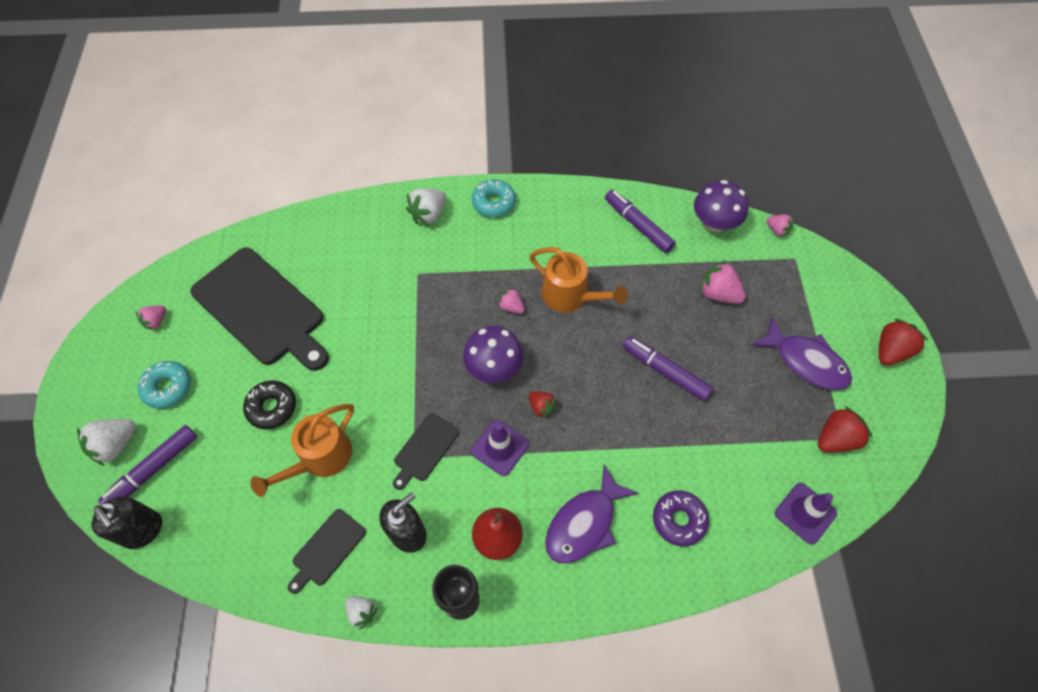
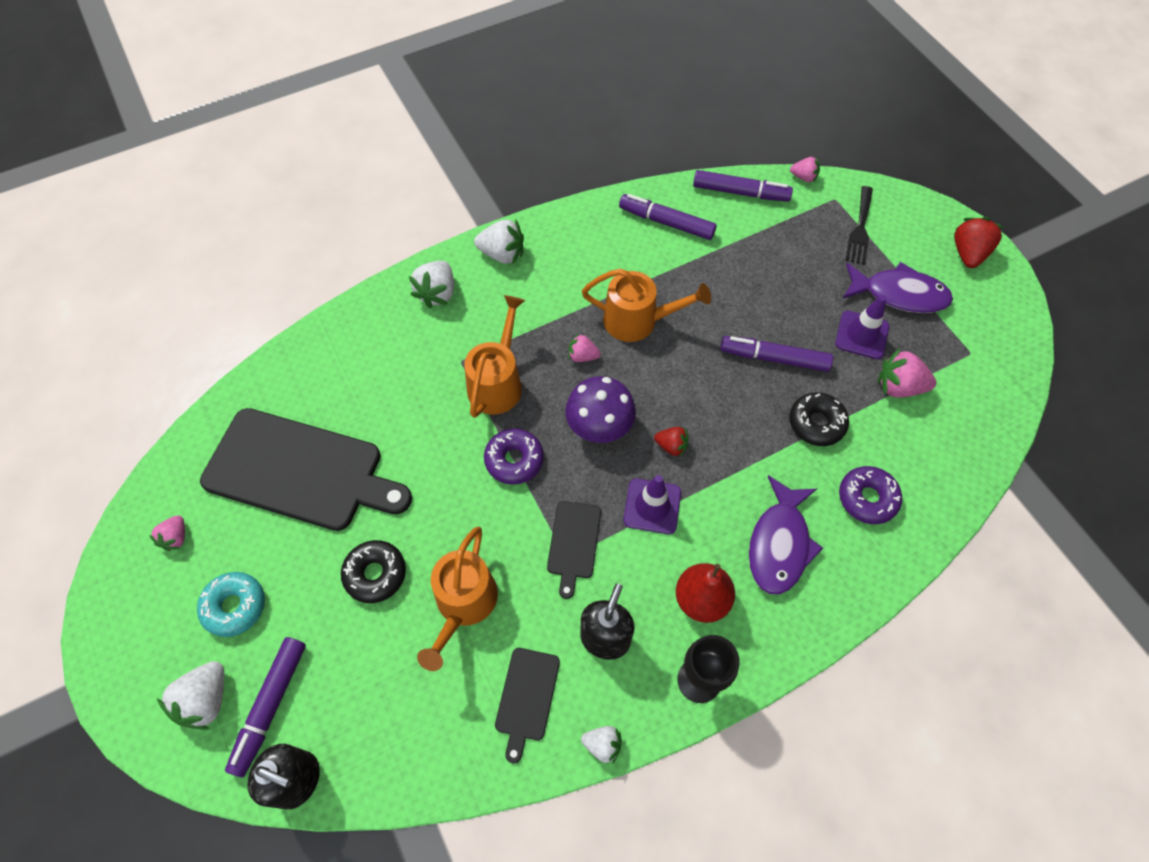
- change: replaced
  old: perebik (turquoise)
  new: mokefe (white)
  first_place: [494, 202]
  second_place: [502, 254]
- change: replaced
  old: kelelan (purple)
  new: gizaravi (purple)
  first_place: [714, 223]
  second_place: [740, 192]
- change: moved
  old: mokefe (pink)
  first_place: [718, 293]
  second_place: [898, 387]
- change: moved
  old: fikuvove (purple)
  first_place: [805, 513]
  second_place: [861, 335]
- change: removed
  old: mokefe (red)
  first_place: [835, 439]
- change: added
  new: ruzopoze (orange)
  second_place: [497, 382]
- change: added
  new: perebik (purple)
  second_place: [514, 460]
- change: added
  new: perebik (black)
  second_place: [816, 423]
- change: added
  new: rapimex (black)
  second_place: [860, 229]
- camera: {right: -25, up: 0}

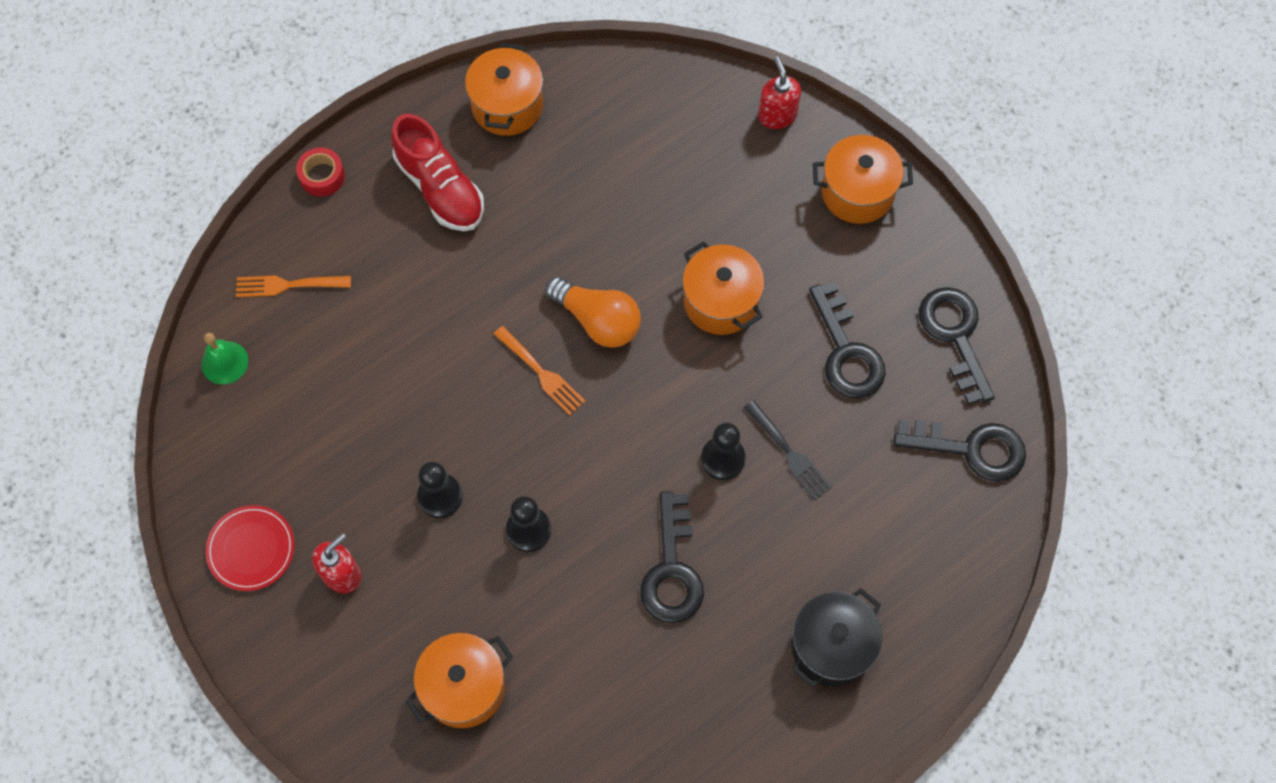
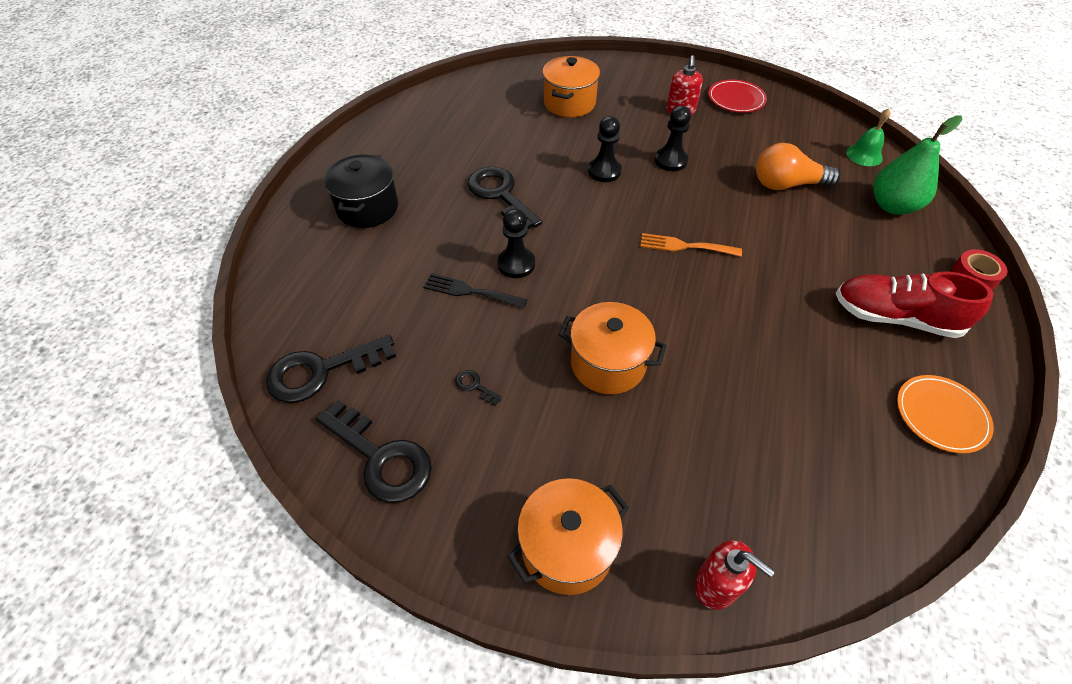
- change: replaced
  old: rapimex (orange)
  new: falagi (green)
  first_place: [287, 285]
  second_place: [892, 206]
- change: replaced
  old: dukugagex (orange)
  new: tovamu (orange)
  first_place: [507, 106]
  second_place: [941, 415]
- change: moved
  old: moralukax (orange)
  first_place: [598, 320]
  second_place: [787, 185]
- change: resized
  old: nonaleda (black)
  first_place: [846, 351]
  second_place: [475, 386]
  factor: 0.41
- camera: {right: 145, up: -15}

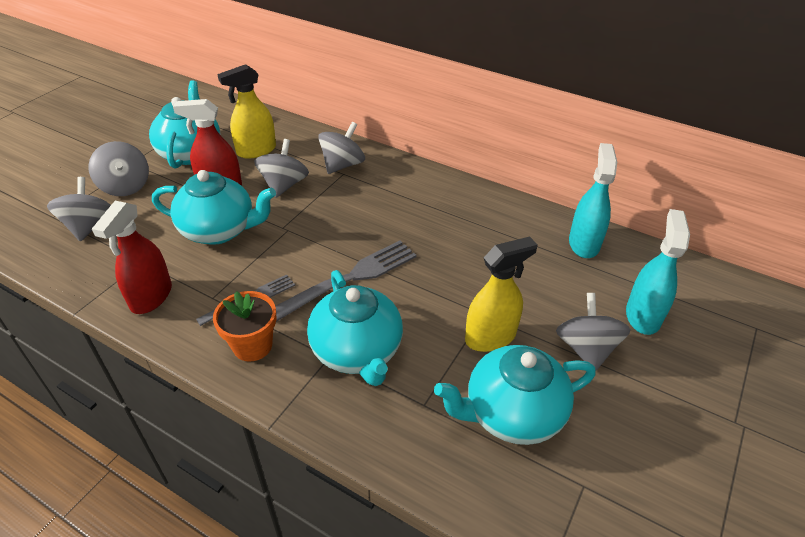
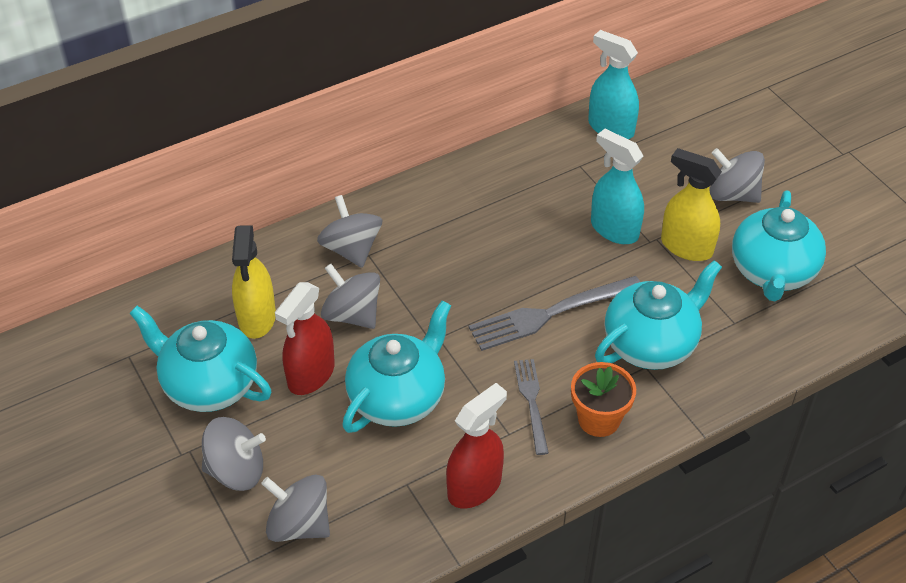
- change: turned
  old: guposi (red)
  first_place: [151, 297]
  second_place: [474, 487]
  degrees: -90
- change: turned
  old: rapimex (grey)
  first_place: [349, 278]
  second_place: [550, 314]
  degrees: -105
- change: turned
  old: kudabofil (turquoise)
  first_place: [357, 352]
  second_place: [651, 344]
  degrees: -45
- change: turned
  old: guposi (yellow)
  first_place: [490, 337]
  second_place: [686, 247]
  degrees: -60
- change: moved
  old: guposi (turquoise)
  first_place: [643, 316]
  second_place: [614, 229]
- camera: {right: -60, up: 5}

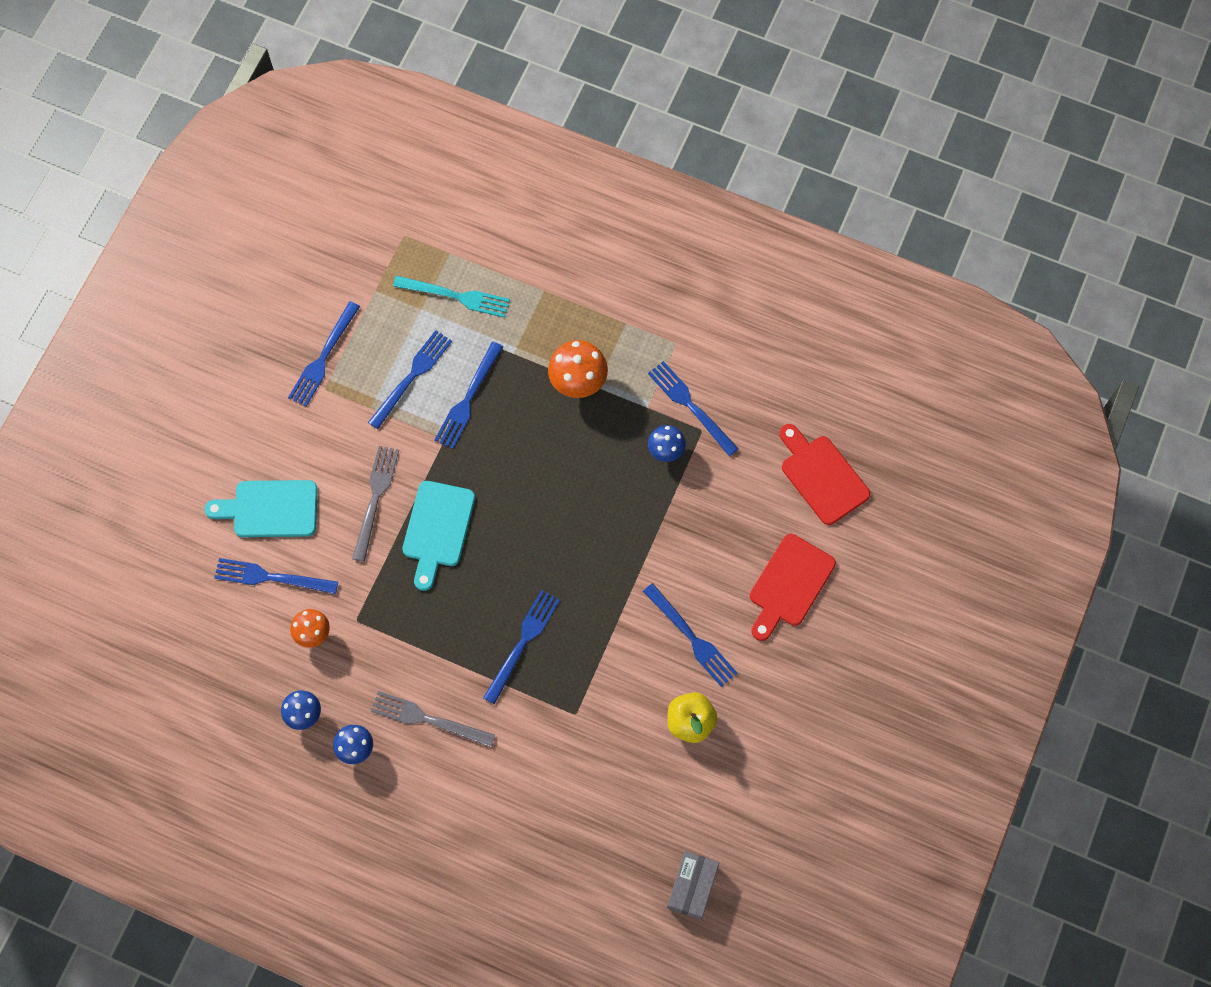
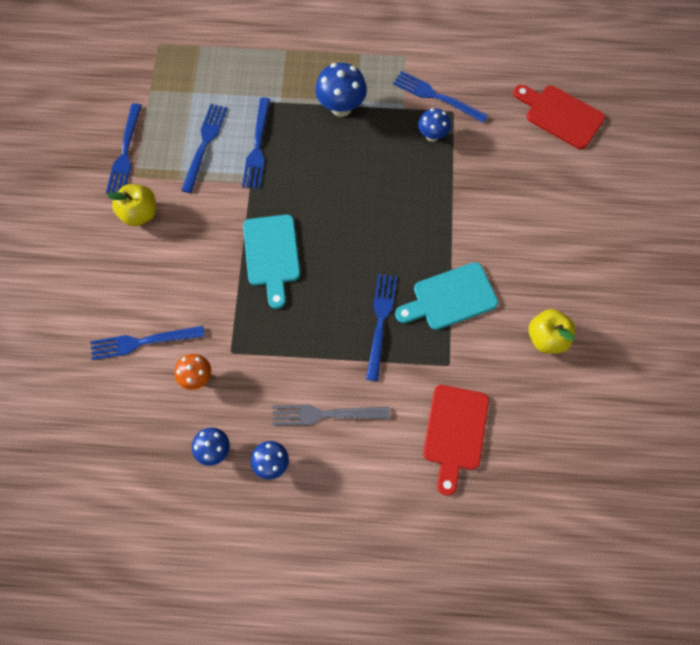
- change: moved
  old: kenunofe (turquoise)
  first_place: [270, 509]
  second_place: [450, 297]
- change: removed
  old: rapimex (grey)
  first_place: [375, 498]
- change: removed
  old: rapimex (turquoise)
  first_place: [456, 296]
- change: recoloured
  old: kelelan (orange)
  new: kelelan (blue)
  first_place: [578, 383]
  second_place: [341, 107]
- change: removed
  old: rapimex (blue)
  first_place: [692, 638]
- change: removed
  old: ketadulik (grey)
  first_place: [692, 886]
- change: moved
  old: kenunofe (red)
  first_place: [789, 585]
  second_place: [455, 432]
- change: added
  new: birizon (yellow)
  second_place: [140, 213]
- camera: {right: -20, up: 0}

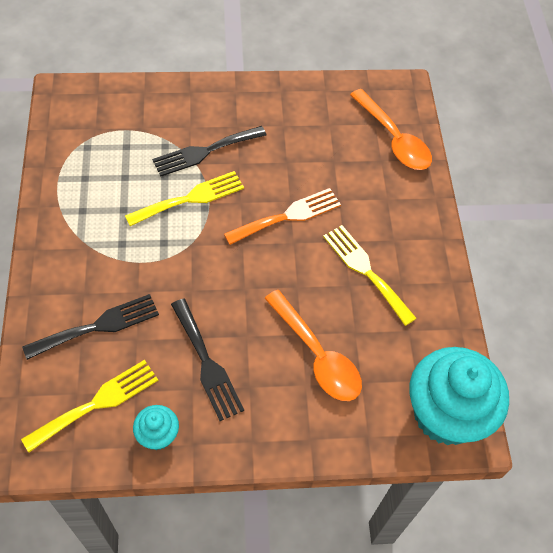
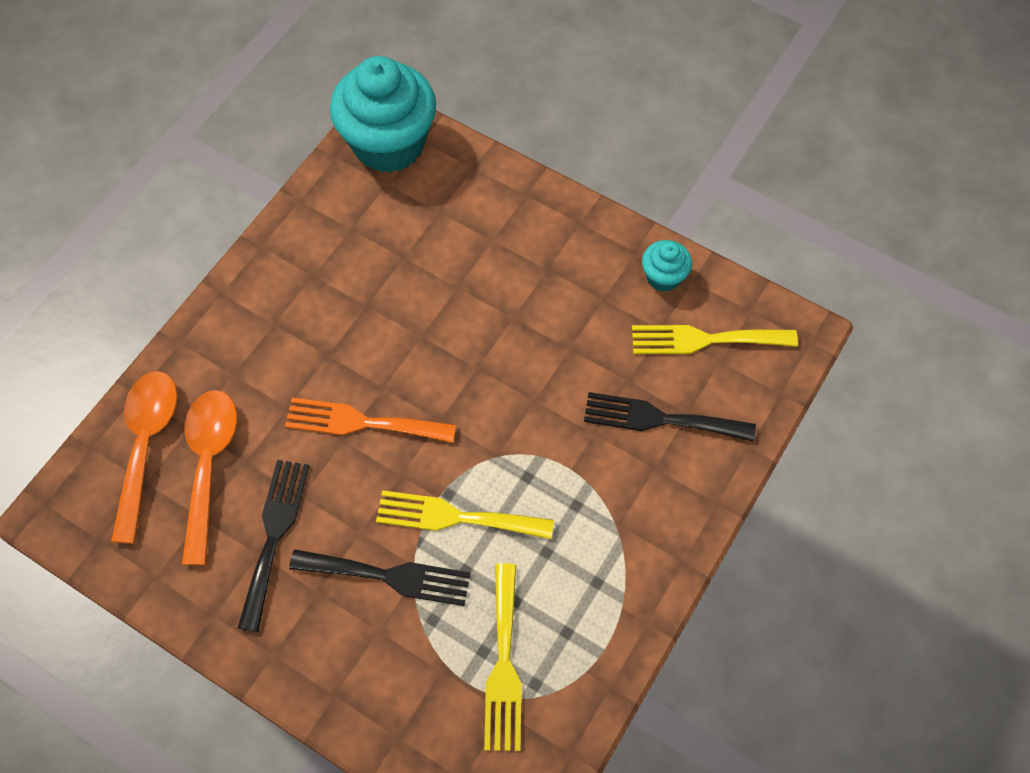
- change: moved
  old: rapimex (black)
  first_place: [207, 363]
  second_place: [274, 535]
- change: moved
  old: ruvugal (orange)
  first_place: [317, 355]
  second_place: [209, 466]
- change: moved
  old: rapimex (yellow)
  first_place: [365, 271]
  second_place: [504, 665]
- camera: {right: -140, up: 5}

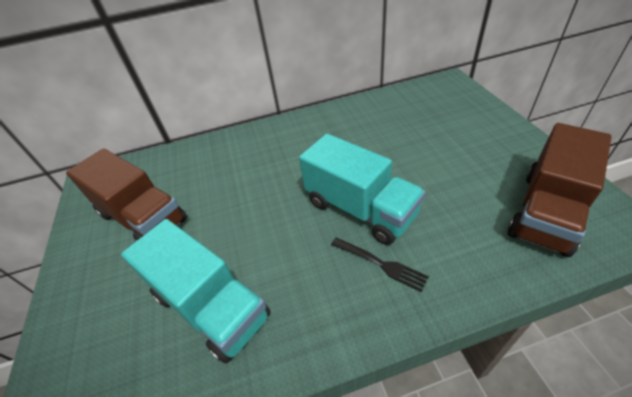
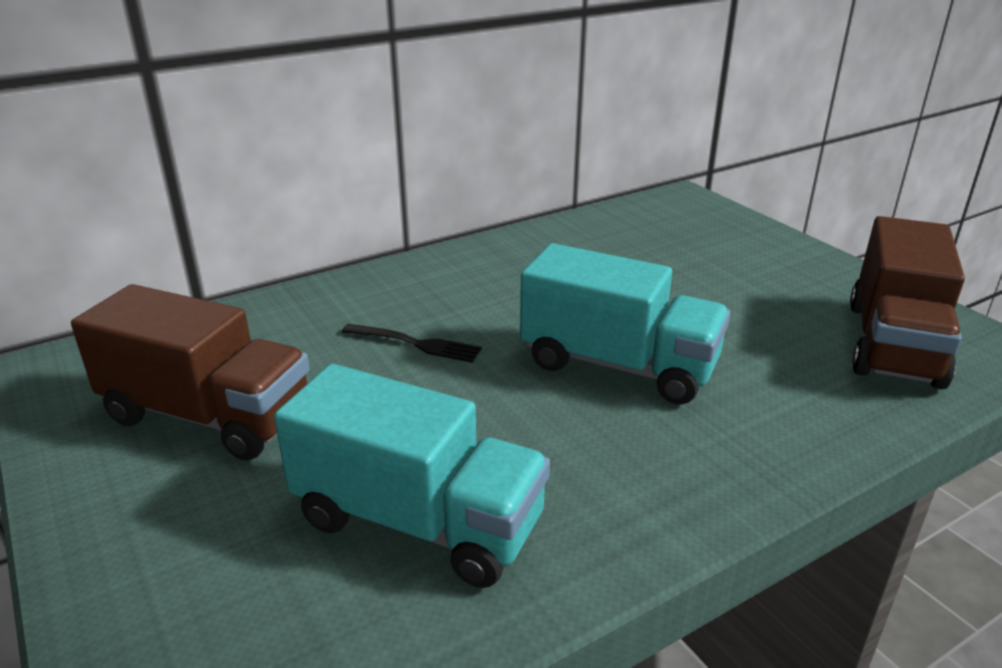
- change: moved
  old: rapimex (black)
  first_place: [380, 264]
  second_place: [415, 344]
- camera: {right: -20, up: -15}

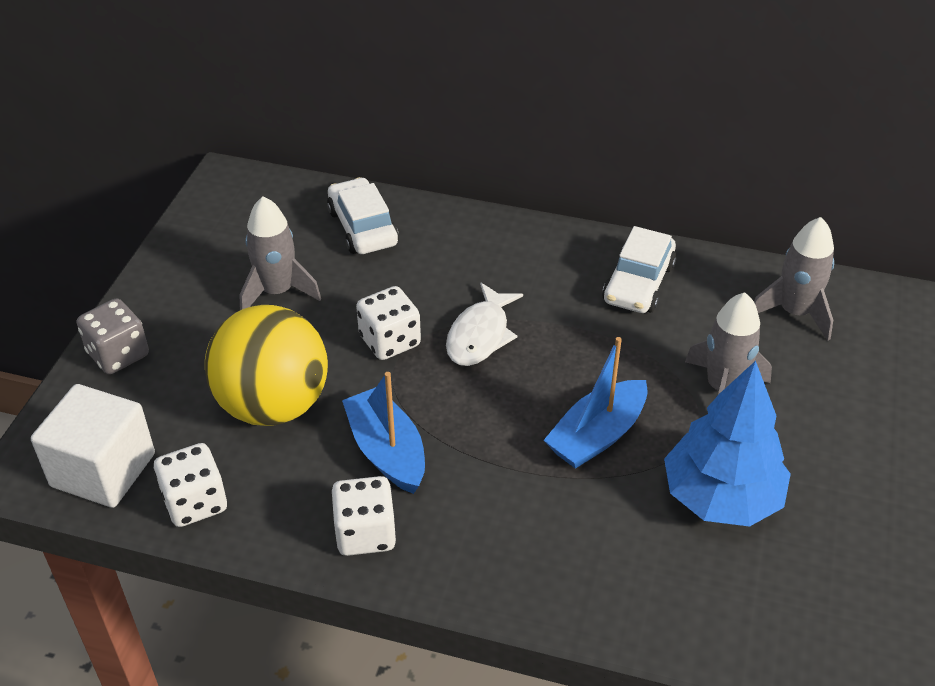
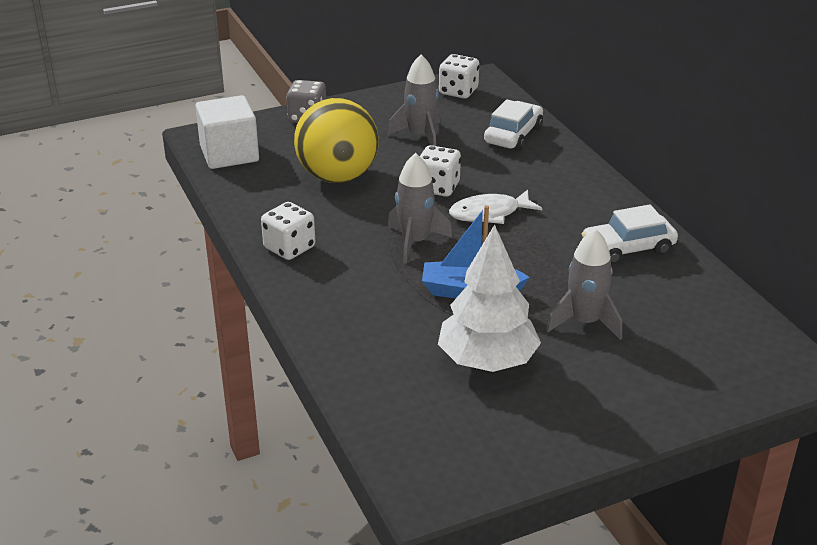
- change: moved
  old: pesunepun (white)
  first_place: [195, 502]
  second_place: [458, 91]
- change: removed
  old: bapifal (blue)
  first_place: [387, 451]
- change: recoloured
  old: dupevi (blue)
  new: dupevi (white)
  first_place: [721, 497]
  second_place: [487, 361]
- change: moved
  old: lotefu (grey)
  first_place: [794, 312]
  second_place: [415, 242]
- camera: {right: 50, up: -10}

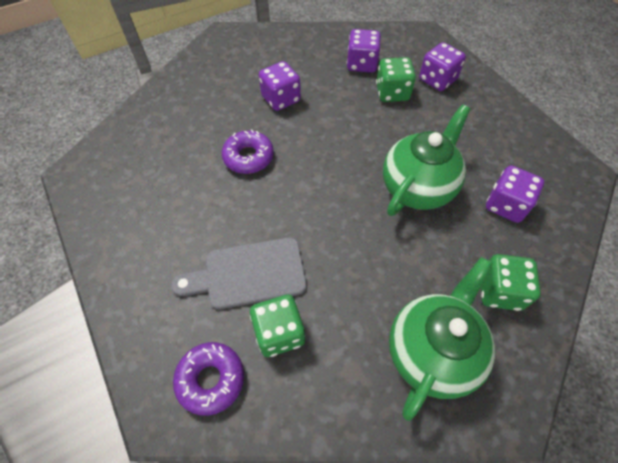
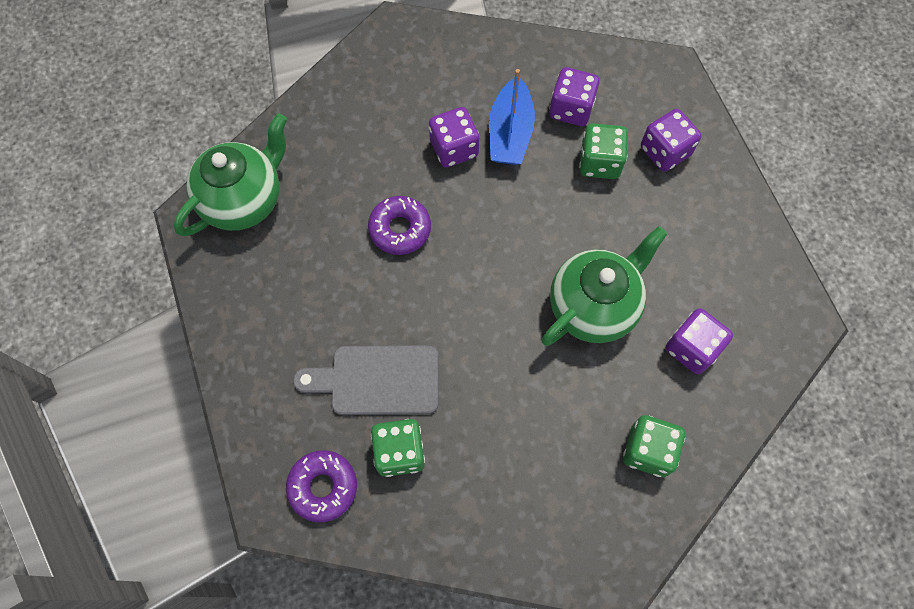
- change: moved
  old: kudabofil (green)
  first_place: [432, 351]
  second_place: [244, 200]
- change: added
  new: bapifal (blue)
  second_place: [510, 133]
- camera: {right: 10, up: 10}

